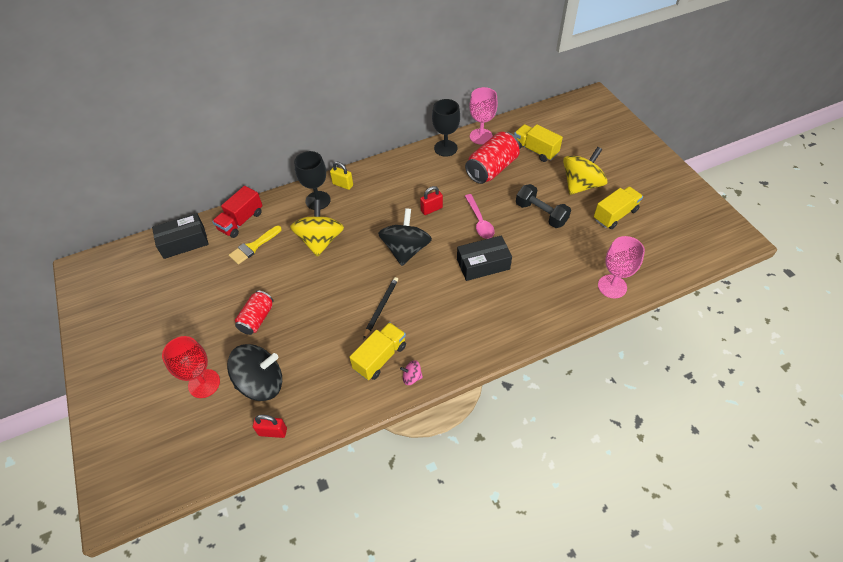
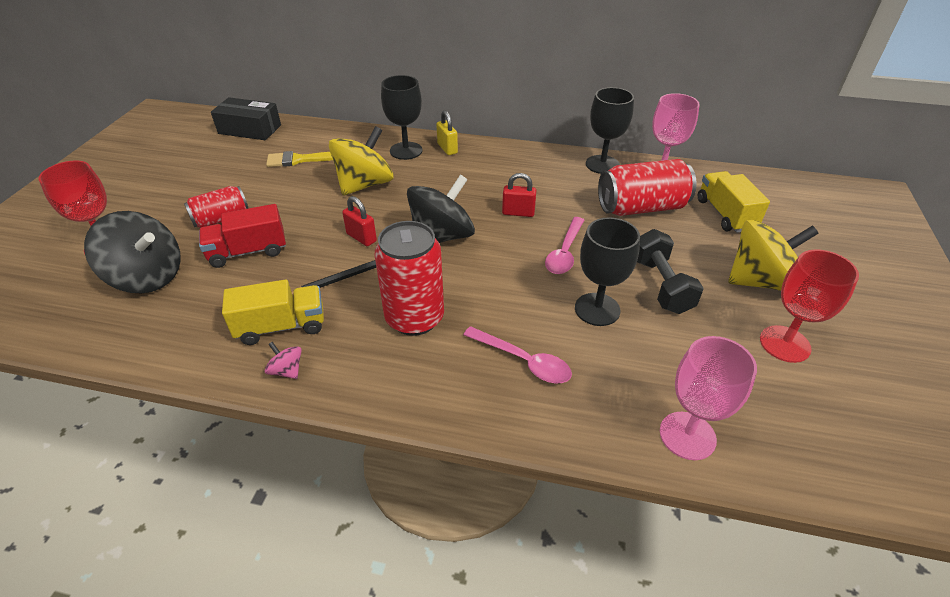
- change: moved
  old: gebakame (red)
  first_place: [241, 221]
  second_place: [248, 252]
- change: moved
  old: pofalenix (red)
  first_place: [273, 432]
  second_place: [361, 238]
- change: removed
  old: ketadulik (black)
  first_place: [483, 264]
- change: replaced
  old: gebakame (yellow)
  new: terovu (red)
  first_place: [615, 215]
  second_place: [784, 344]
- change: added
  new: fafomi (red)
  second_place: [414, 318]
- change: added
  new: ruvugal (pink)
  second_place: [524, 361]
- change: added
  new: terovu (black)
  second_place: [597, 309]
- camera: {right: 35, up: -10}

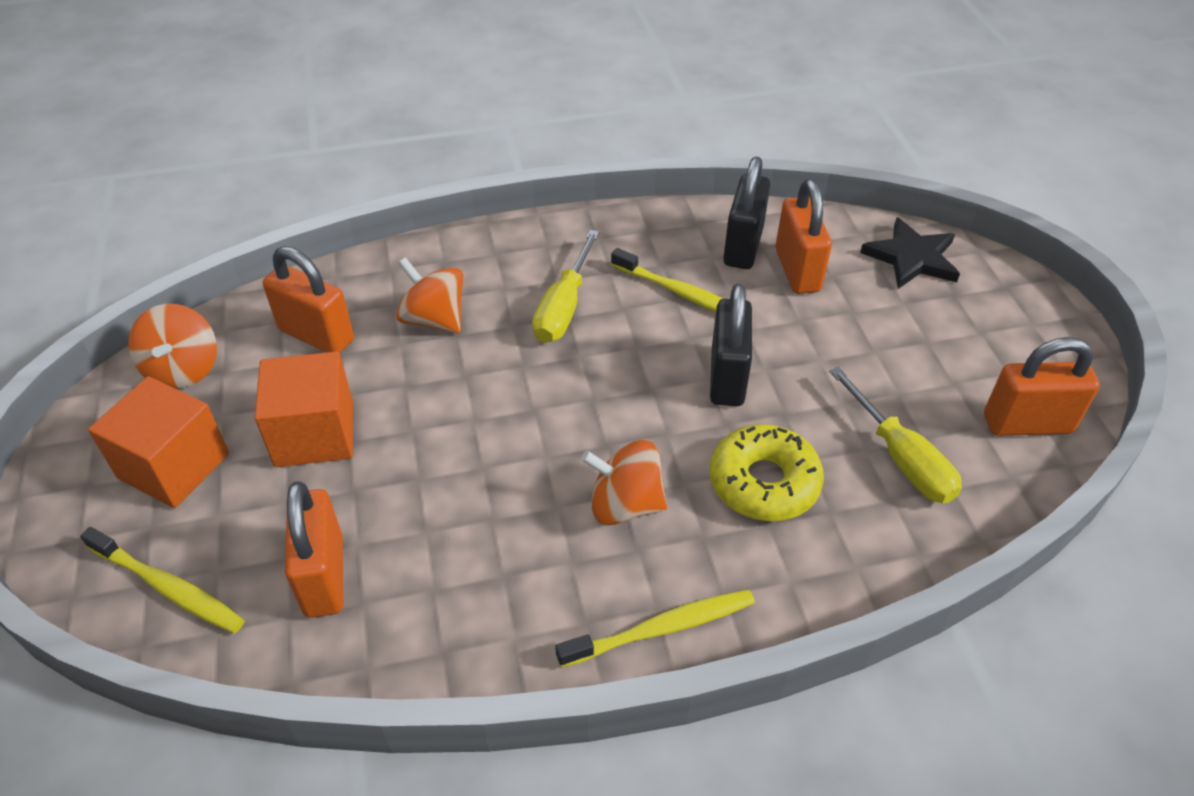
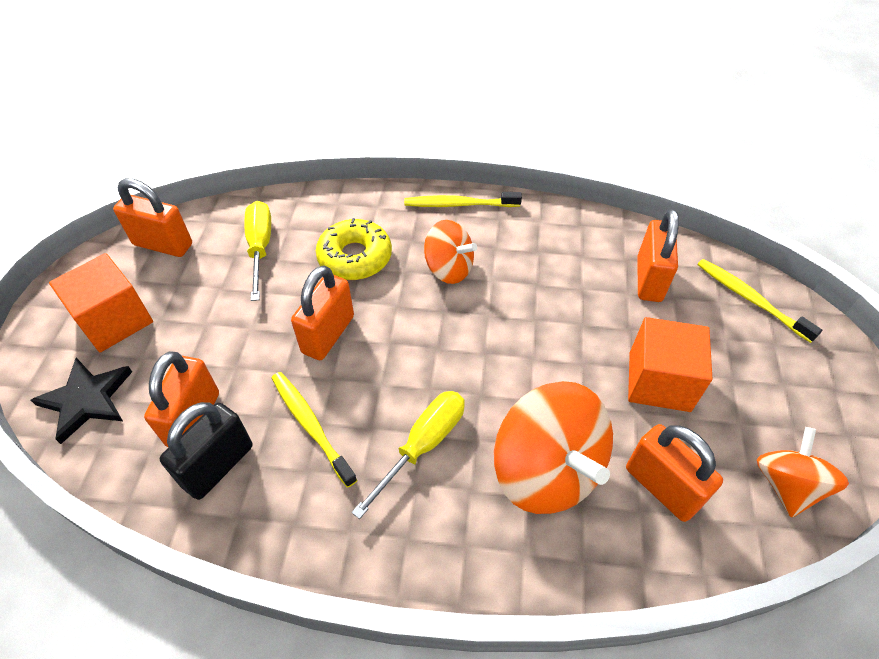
- change: moved
  old: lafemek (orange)
  first_place: [174, 466]
  second_place: [114, 320]
- change: resized
  old: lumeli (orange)
  first_place: [434, 319]
  second_place: [546, 470]
  factor: 1.66
- change: recoloured
  old: pofalenix (black)
  new: pofalenix (orange)
  first_place: [727, 377]
  second_place: [328, 334]
- camera: {right: -160, up: 5}

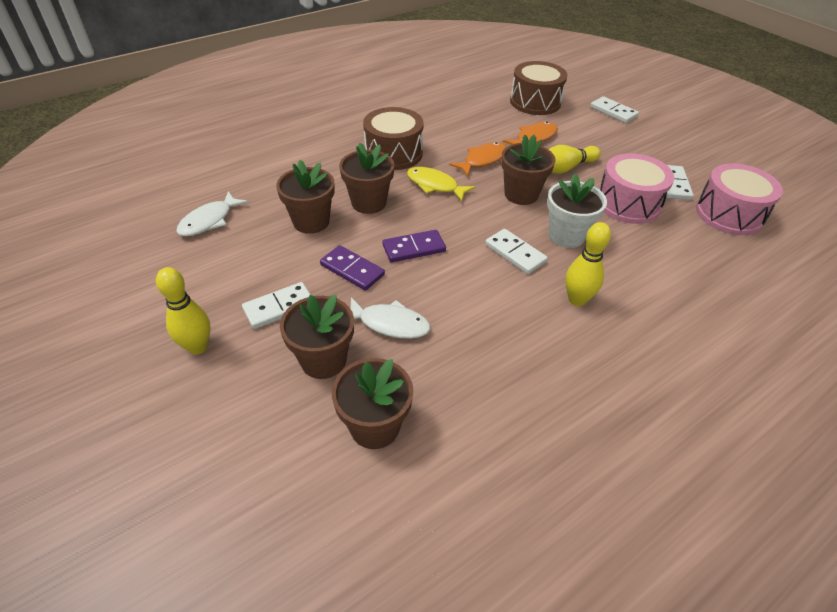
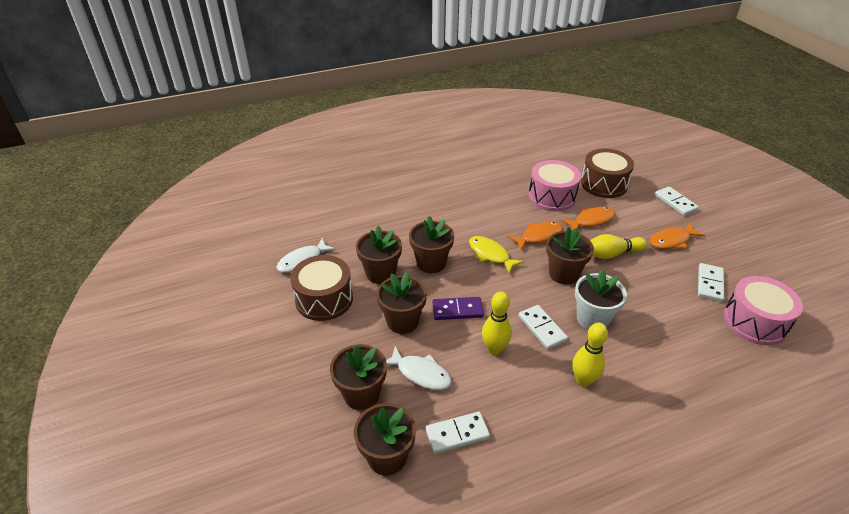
- change: moved
  old: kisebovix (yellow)
  first_place: [197, 347]
  second_place: [494, 349]
- change: moved
  old: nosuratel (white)
  first_place: [279, 307]
  second_place: [457, 434]
- change: replaced
  old: nosuratel (purple)
  new: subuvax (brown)
  first_place: [352, 270]
  second_place: [402, 321]
- change: moved
  old: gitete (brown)
  first_place: [393, 153]
  second_place: [324, 299]
- change: moved
  old: gitete (pink)
  first_place: [628, 203]
  second_place: [552, 196]
- change: added
  new: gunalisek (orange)
  second_place: [671, 241]
- camera: {right: 15, up: -5}

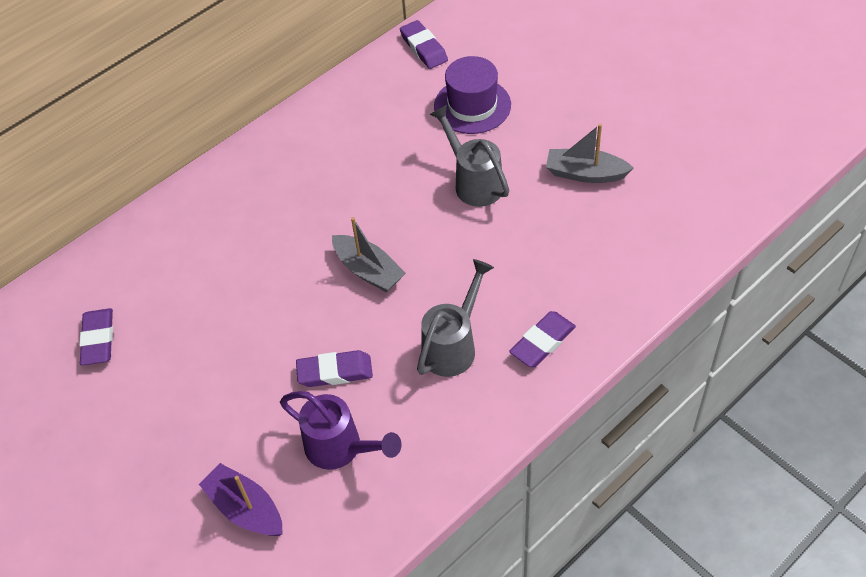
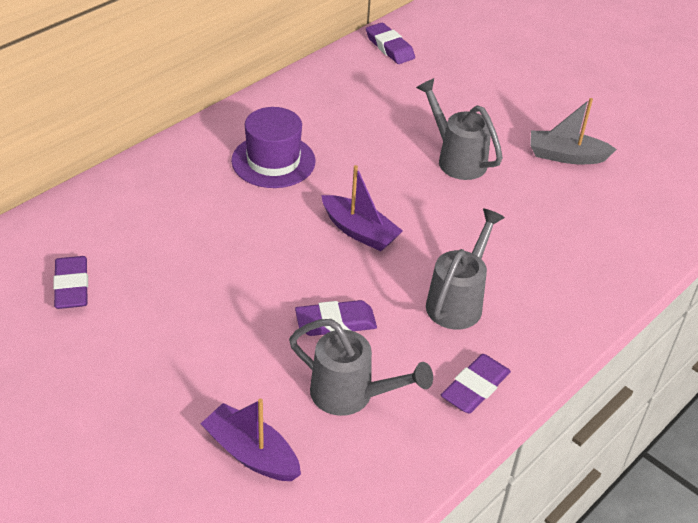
- change: recoloured
  old: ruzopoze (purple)
  new: ruzopoze (grey)
  first_place: [340, 448]
  second_place: [351, 395]
- change: recoloured
  old: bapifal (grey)
  new: bapifal (purple)
  first_place: [368, 270]
  second_place: [359, 231]
- change: moved
  old: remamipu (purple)
  first_place: [472, 106]
  second_place: [273, 161]
- change: moved
  old: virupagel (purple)
  first_place: [542, 342]
  second_place: [475, 387]
- camera: {right: -10, up: -10}

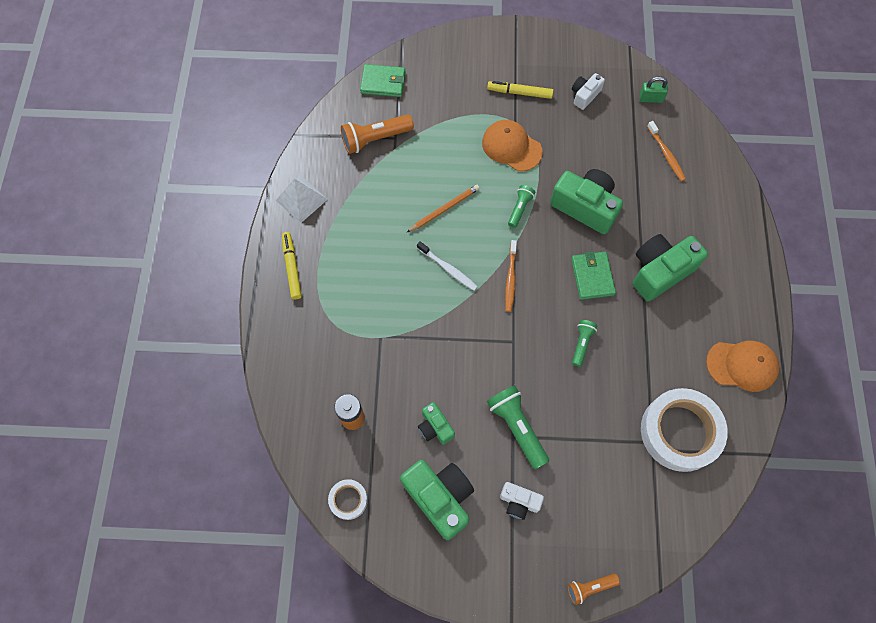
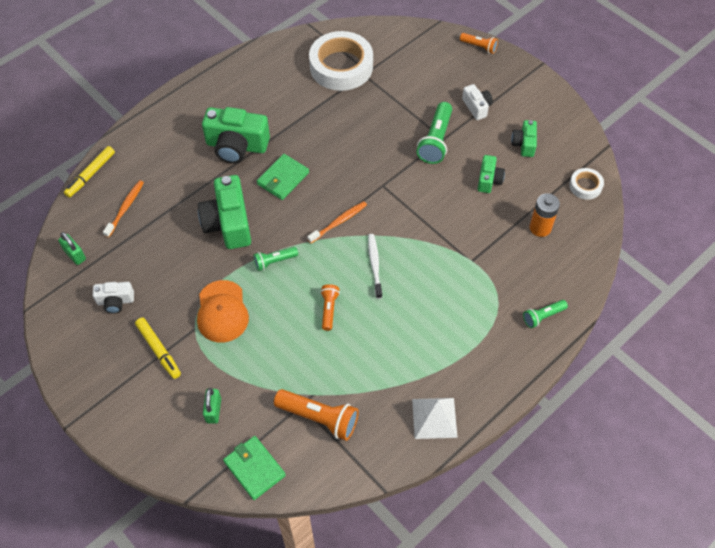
- change: moved
  old: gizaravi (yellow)
  first_place: [292, 267]
  second_place: [91, 174]
- change: resized
  old: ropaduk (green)
  first_place: [440, 498]
  second_place: [524, 144]
  factor: 0.54
- change: replaced
  old: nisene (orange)
  new: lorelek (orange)
  first_place: [444, 209]
  second_place: [329, 309]
- change: moved
  old: lorelek (green)
  first_place: [581, 344]
  second_place: [542, 316]
- change: removed
  old: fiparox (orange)
  first_place: [742, 365]
- change: added
  new: pofalenix (green)
  second_place: [213, 410]
- camera: {right: -135, up: -10}

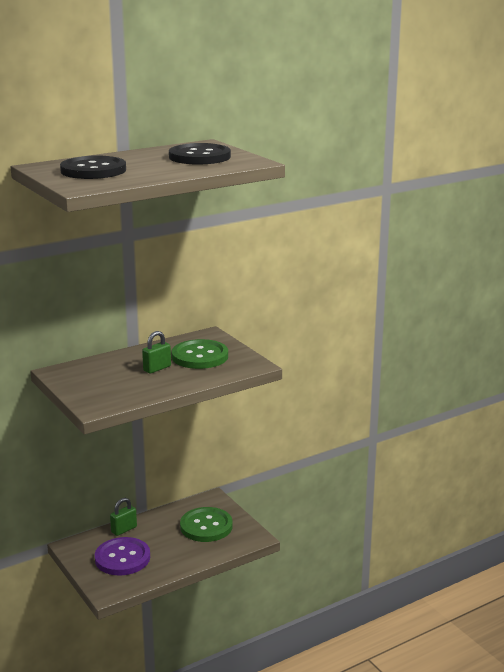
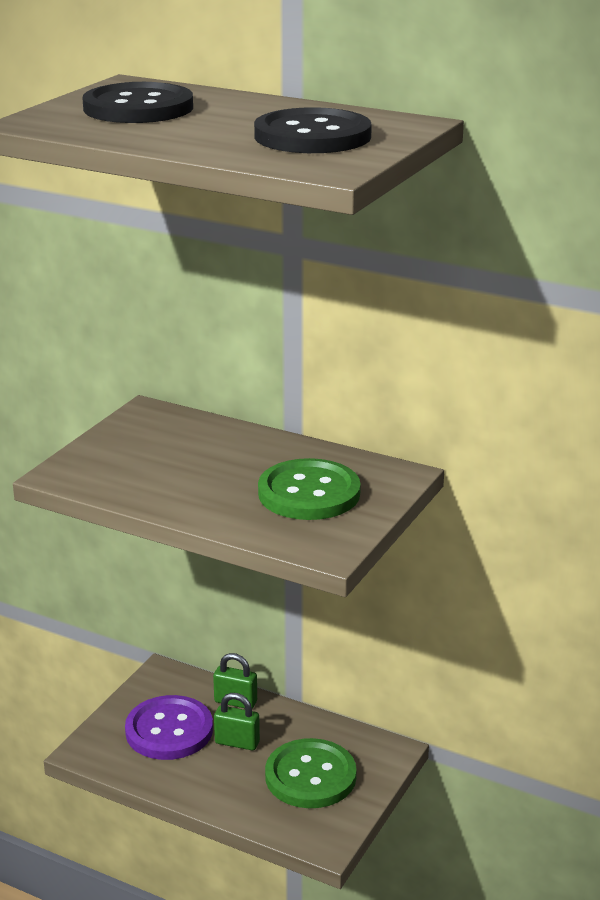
- change: moved
  old: pofalenix (green)
  first_place: [157, 368]
  second_place: [237, 742]
- camera: {right: 60, up: 5}

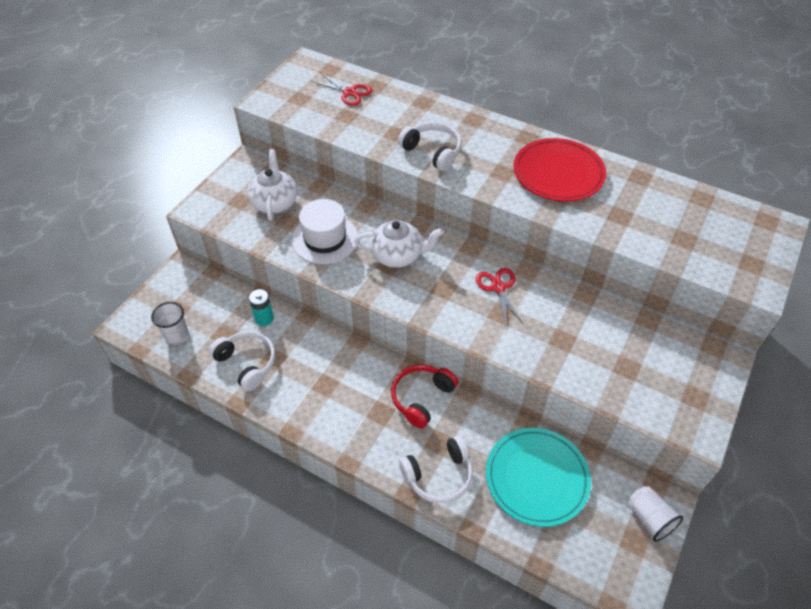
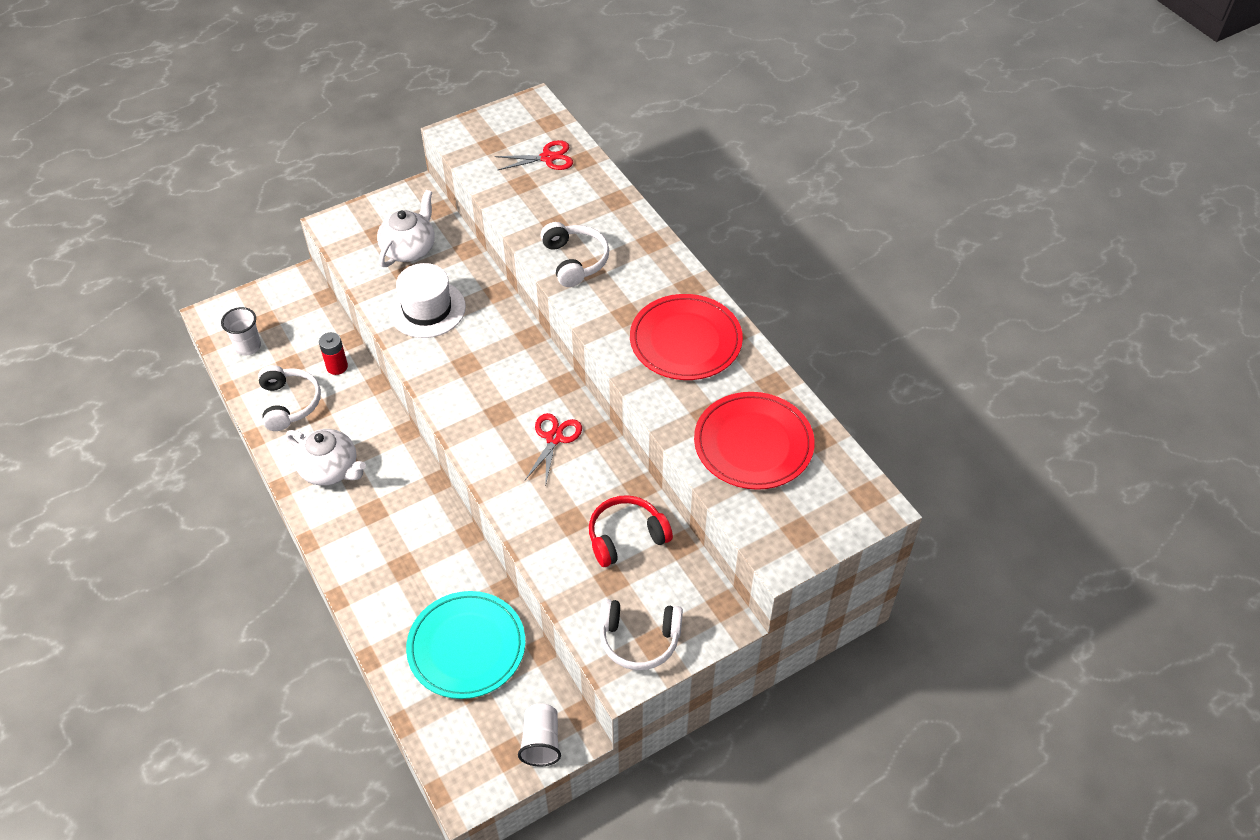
- change: recoloured
  old: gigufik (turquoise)
  new: gigufik (red)
  first_place: [264, 318]
  second_place: [337, 367]
- change: turned
  old: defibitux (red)
  first_place: [349, 92]
  second_place: [548, 158]
  degrees: -75
- change: moved
  old: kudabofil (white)
  first_place: [398, 255]
  second_place: [330, 469]
- change: moved
  old: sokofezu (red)
  first_place: [421, 398]
  second_place: [626, 537]
- change: moved
  old: sokofezu (white)
  first_place: [439, 475]
  second_place: [639, 639]
- change: added
  new: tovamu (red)
  second_place: [753, 444]
- camera: {right: 30, up: 0}

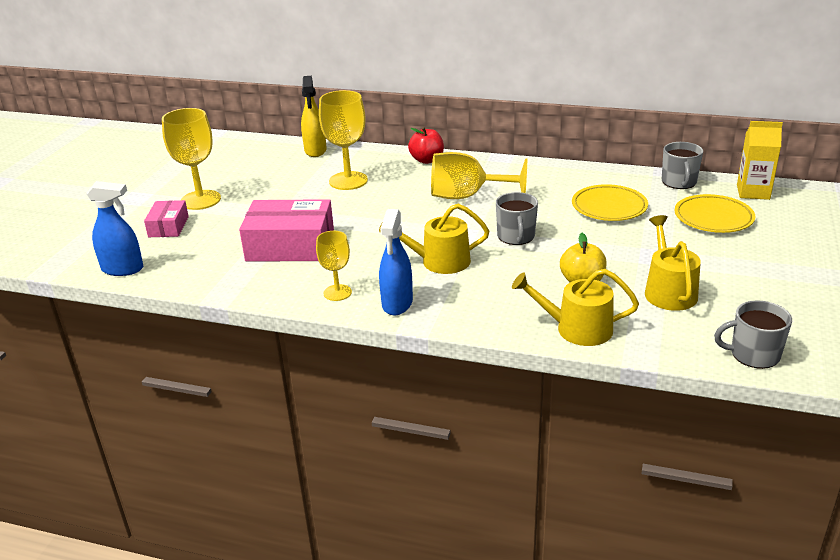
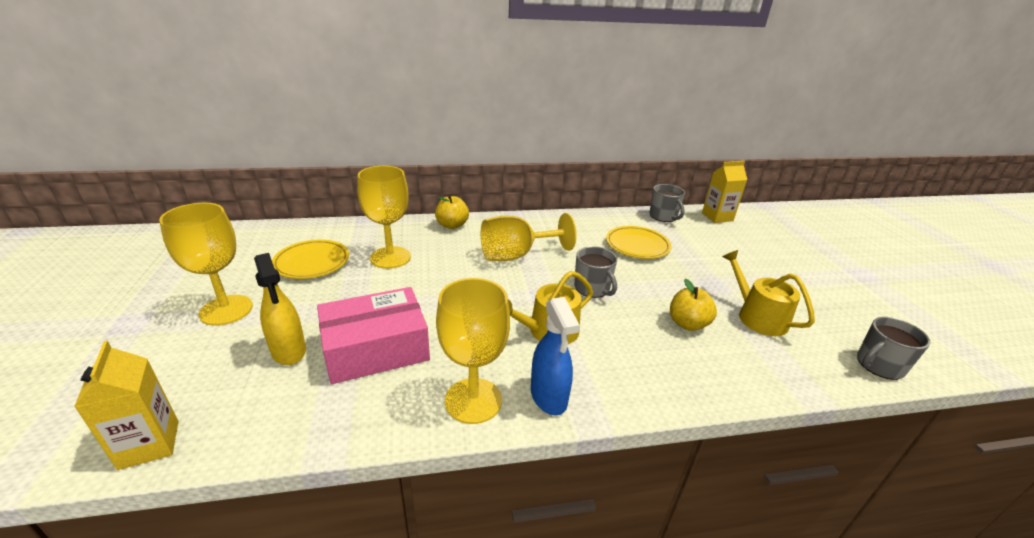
- change: replaced
  old: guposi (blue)
  new: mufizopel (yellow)
  first_place: [123, 269]
  second_place: [149, 444]
- change: removed
  old: ketadulik (pink)
  first_place: [168, 226]
- change: moved
  old: guposi (yellow)
  first_place: [315, 150]
  second_place: [289, 351]
- change: resized
  old: terovu (yellow)
  first_place: [337, 292]
  second_place: [473, 400]
  factor: 1.71
- change: recoloured
  old: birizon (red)
  new: birizon (yellow)
  first_place: [427, 160]
  second_place: [452, 225]
- change: removed
  old: ruzopoze (yellow)
  first_place: [577, 329]
- change: moved
  old: tovamu (yellow)
  first_place: [713, 218]
  second_place: [312, 263]
- camera: {right: -30, up: 0}

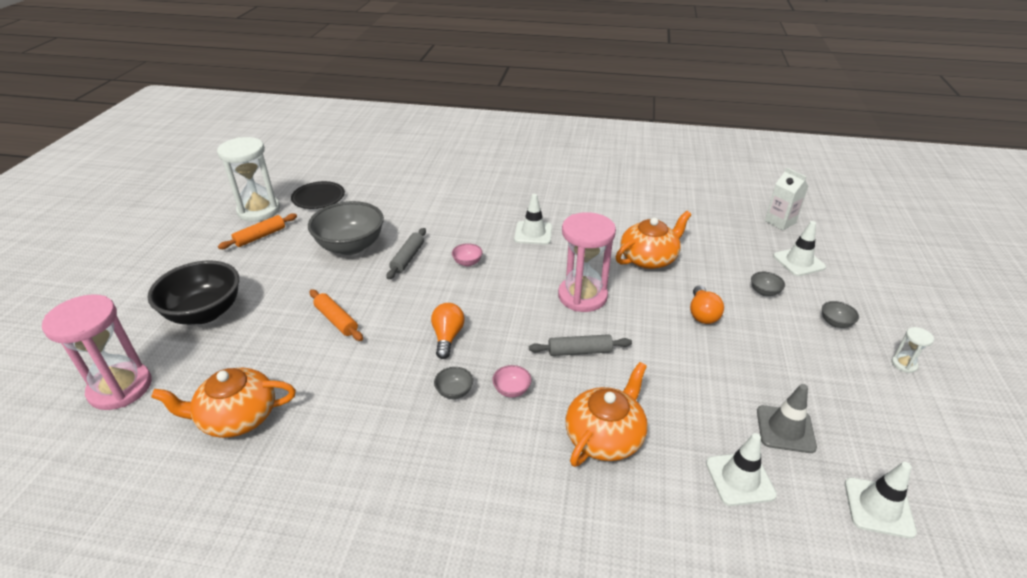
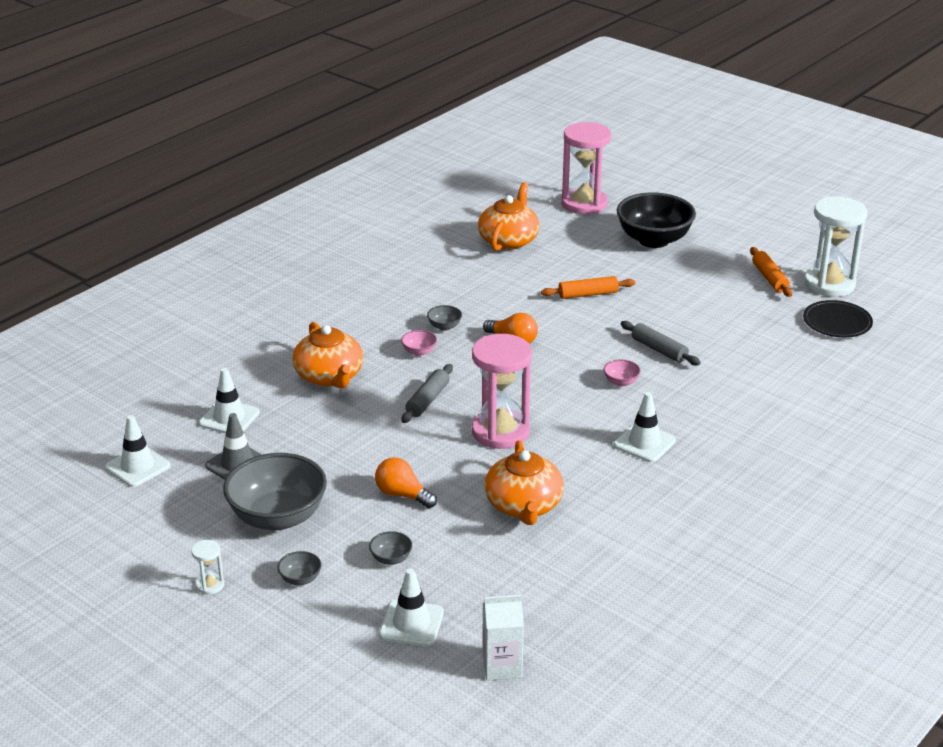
- change: moved
  old: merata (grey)
  first_place: [351, 246]
  second_place: [278, 517]
- camera: {right: 120, up: -5}

